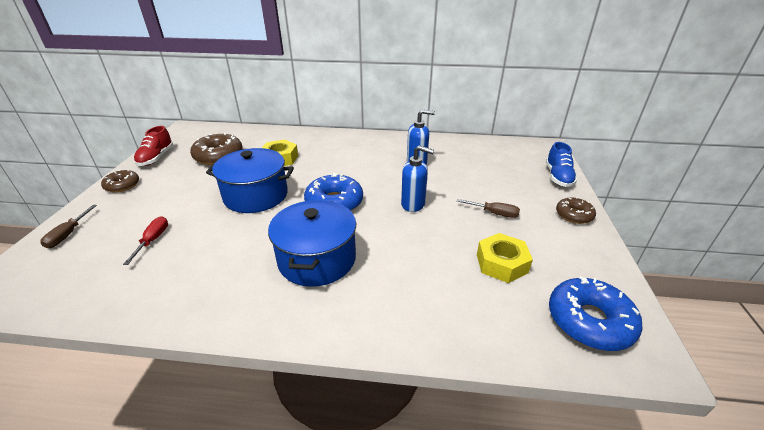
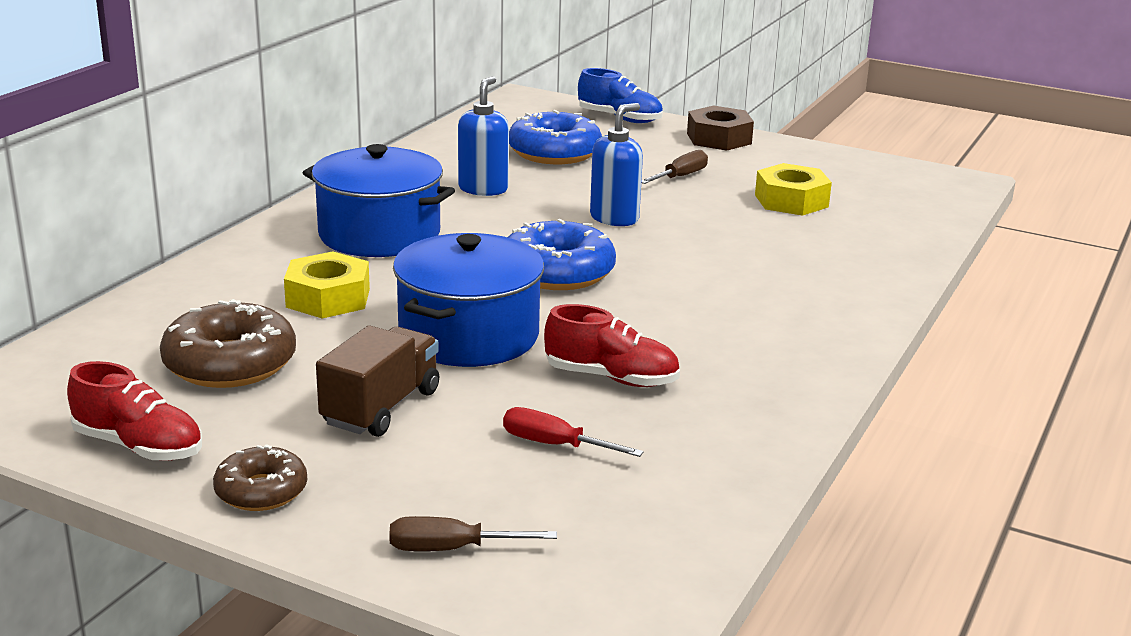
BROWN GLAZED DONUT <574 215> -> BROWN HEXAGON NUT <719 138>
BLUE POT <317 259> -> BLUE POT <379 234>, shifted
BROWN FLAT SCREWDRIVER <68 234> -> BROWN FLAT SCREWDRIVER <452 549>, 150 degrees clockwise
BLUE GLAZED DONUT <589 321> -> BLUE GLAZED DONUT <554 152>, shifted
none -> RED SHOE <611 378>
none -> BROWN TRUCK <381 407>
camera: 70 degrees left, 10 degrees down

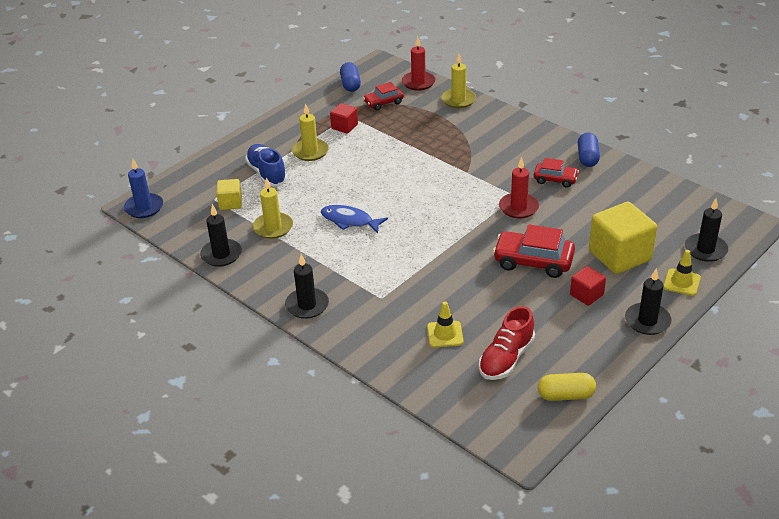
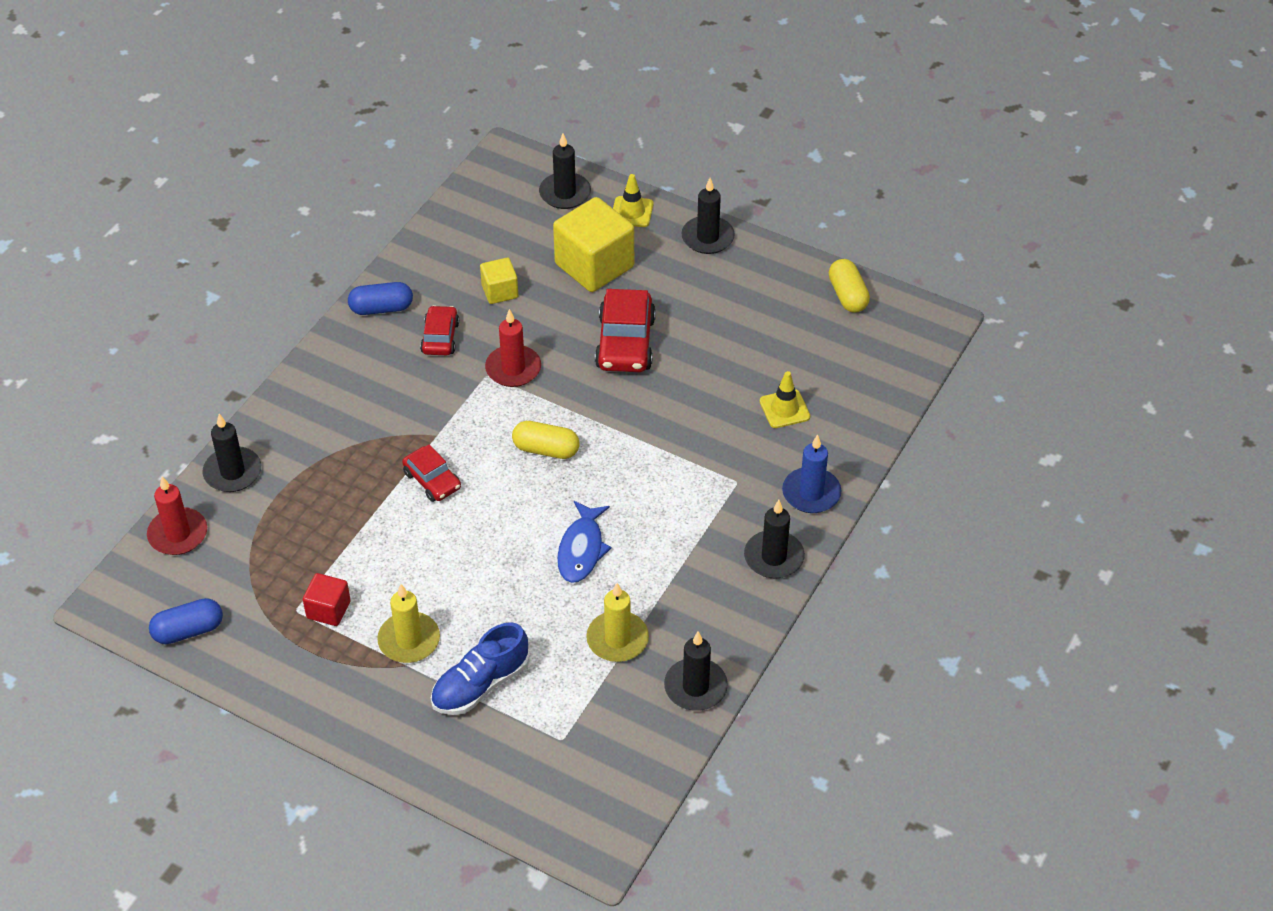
BRIGHT YELLOW WAX CANDLE <458 100> -> JET-BLACK WAX CANDLE <232 472>
RED AUTOMOBILE <383 102> -> RED AUTOMOBILE <432 480>, shifted
BLUE WAX CANDLE <144 207> -> BLUE WAX CANDLE <811 493>, shifted
BRIGHT YELLOW BLOCK <230 203> -> BRIGHT YELLOW BLOCK <500 291>, shifted
RED BLOCK <586 295> -> none
RED SHOE <506 358> -> none
none -> BRIGHT YELLOW CAPSULE <546 449>
camera: 105 degrees left, 10 degrees up

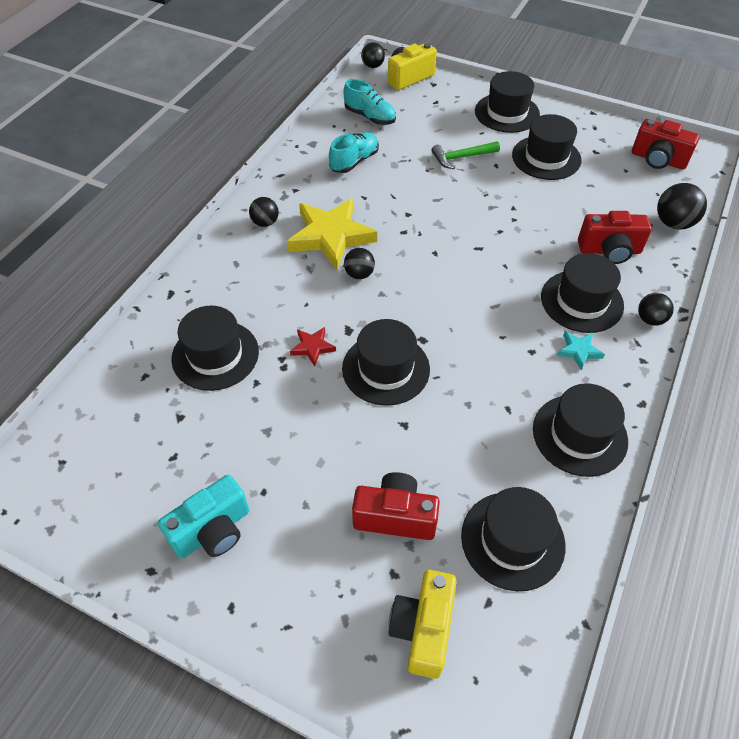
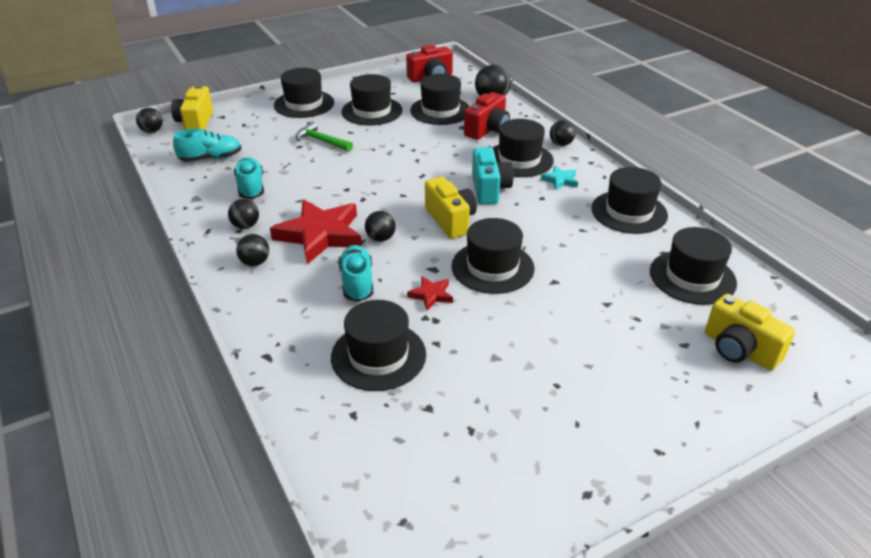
EMERALD CLAW HAMMER <461 158> -> EMERALD CLAW HAMMER <321 141>, 105 degrees clockwise
BRIGHT YELLOW STAR SHAPE <331 236> -> RED STAR SHAPE <320 235>
RED PHOTO CAMERA <395 516> -> none
TURQUOISE PHOTO CAMERA <213 530> -> TURQUOISE PHOTO CAMERA <489 189>, shifted
none -> JET-BLACK HAT <440 111>
none -> BRIGHT YELLOW PHOTO CAMERA <450 220>
none -> JET-BLACK SPHERE <246 226>
none -> TURQUOISE SHOE <357 282>
camera: 55 degrees left, 15 degrees down

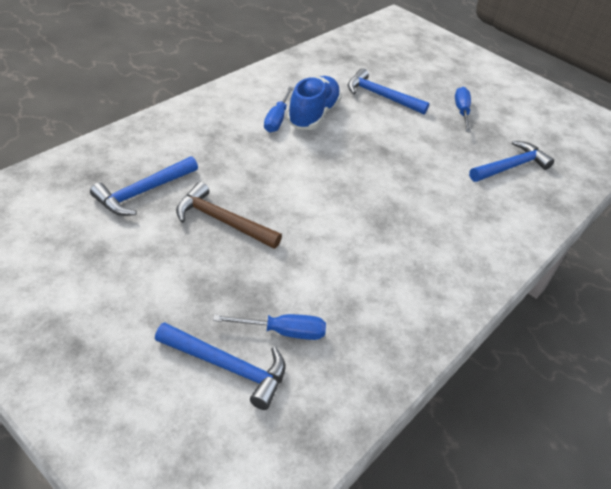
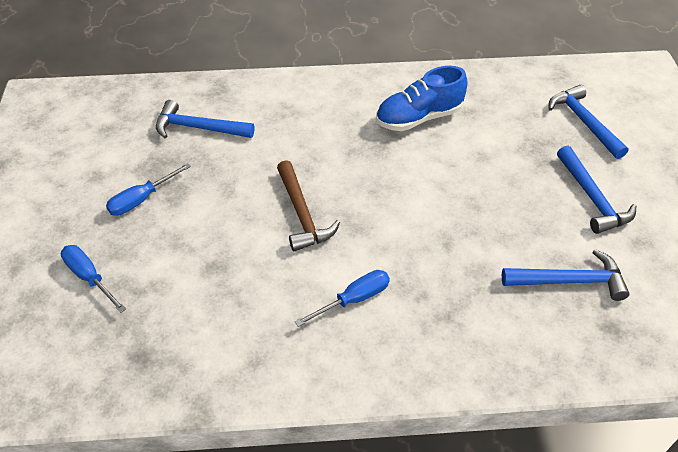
BLUE CLAW HAMMER <380 96> -> BLUE CLAW HAMMER <592 198>, shifted
BLUE SHOE <313 115> -> BLUE SHOE <419 118>, shifted
BROWN CLAW HAMMER <222 221> -> BROWN CLAW HAMMER <302 214>, shifted
BLUE FLAT SCREWDRIVER <283 332> -> BLUE FLAT SCREWDRIVER <89 277>, shifted
camera: 130 degrees left, 5 degrees up

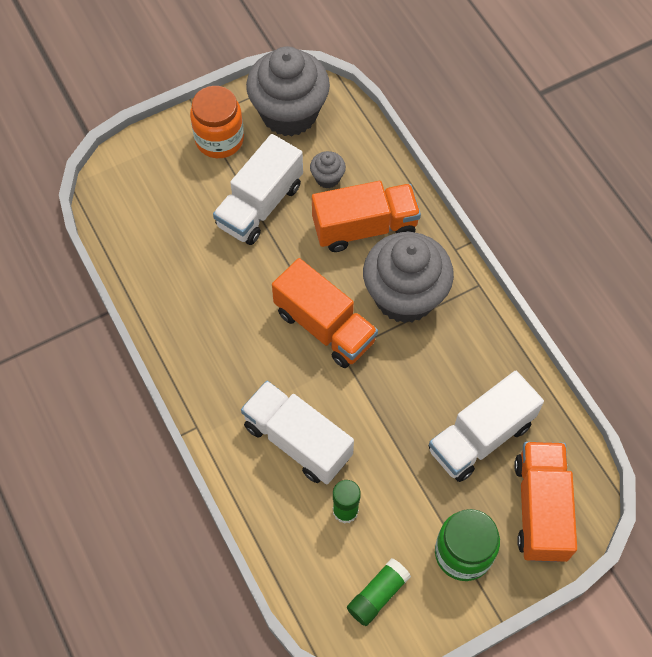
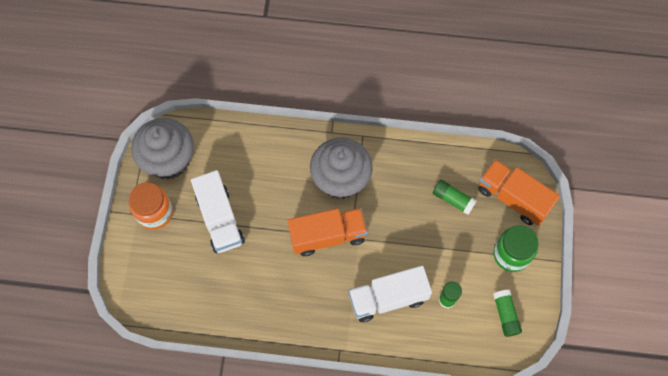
GREY FAIRY CAKE <327 178> -> none
ORANGE TRUCK <364 227> -> none
SNOW-WHITE TRUCK <480 437> -> EMERALD GLUE STICK <453 199>
camera: 55 degrees left, 5 degrees up

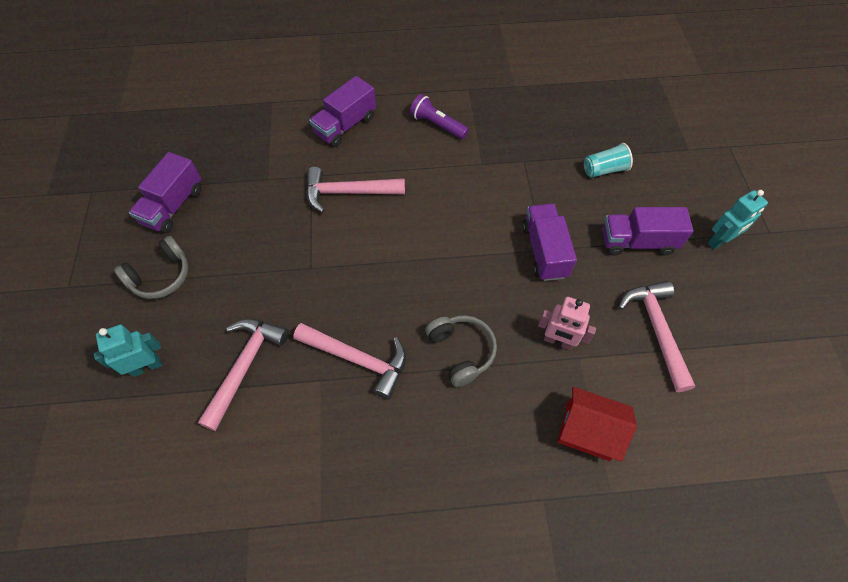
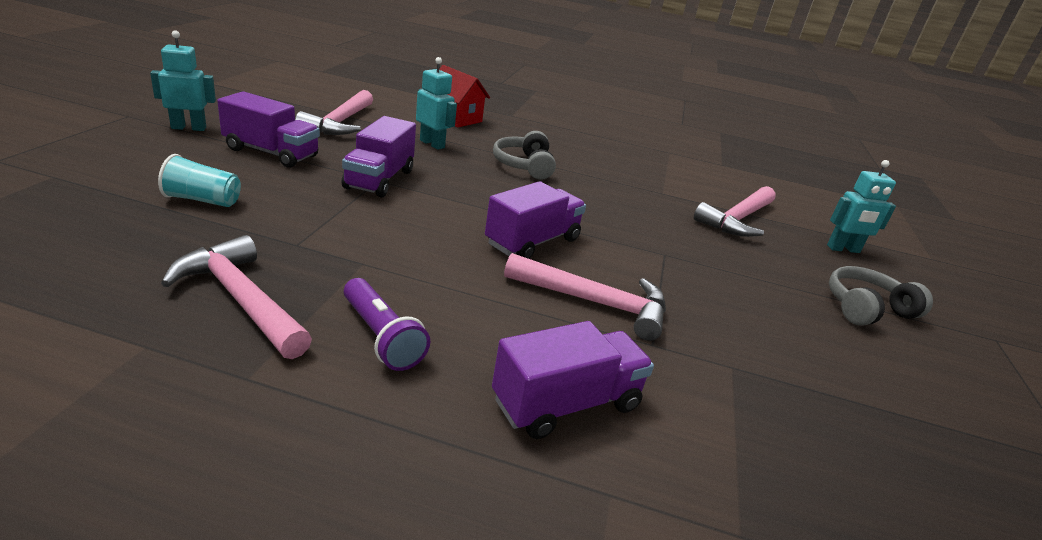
VIOLET TRUCK <173 206> -> VIOLET TRUCK <532 242>, shifted
ROSY ROBOT <558 341> -> TURQUOISE ROBOT <432 144>
ROSY CLAW HAMMER <358 359> -> ROSY CLAW HAMMER <240 299>, shifted
camera: 165 degrees left, 30 degrees down

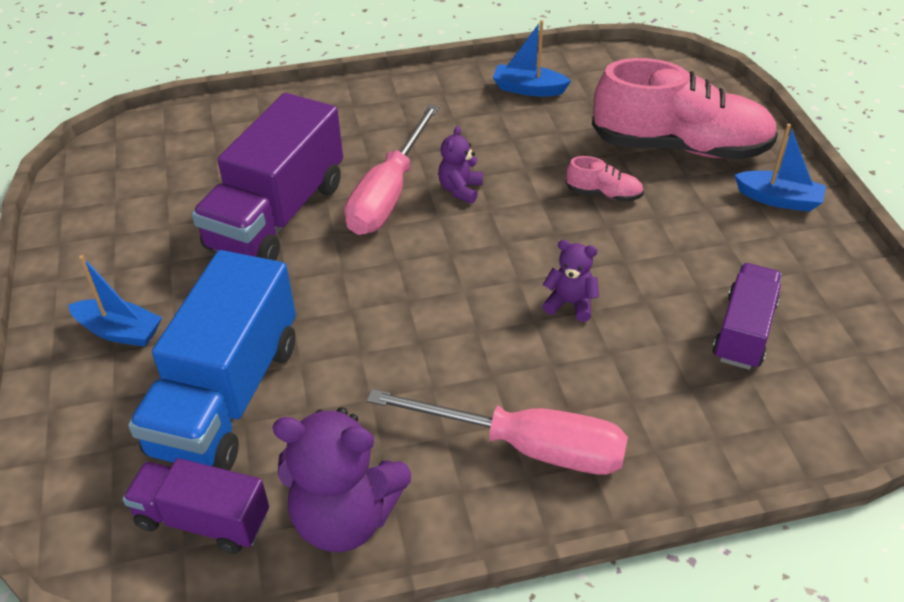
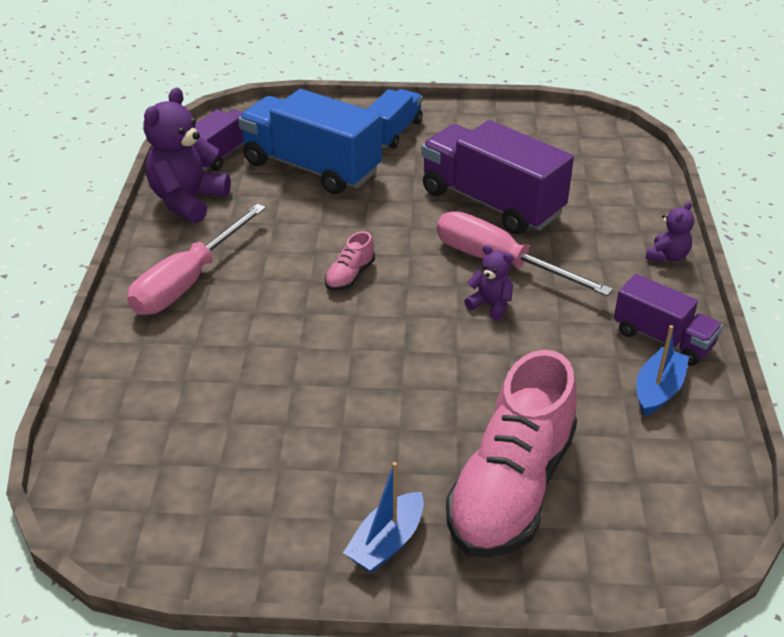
ROSY SHOE <604 194> -> ROSY SHOE <350 276>, shifted
VIOLET STUFFED BEAR <570 303> -> VIOLET STUFFED BEAR <667 256>, shifted
BLUE TOY BOAT <119 331> -> BLUE TRUCK <393 133>
VIOLET TRUCK <743 331> -> VIOLET TRUCK <662 339>, shifted
camera: 105 degrees right, 5 degrees down

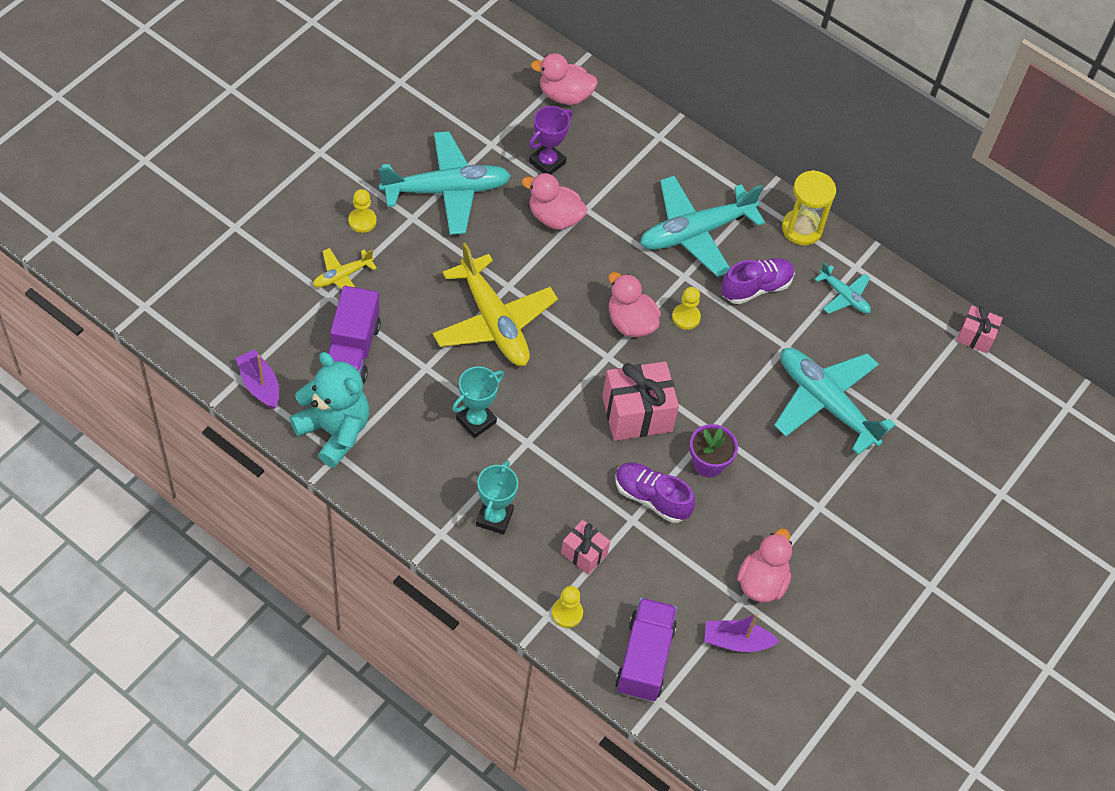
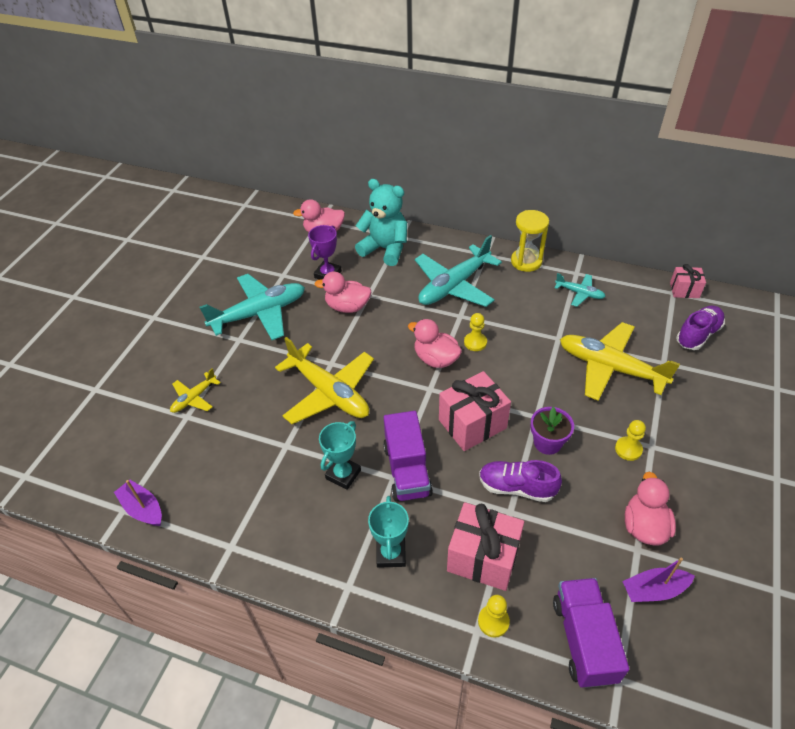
BRIGHT YELLOW PAWN <362 221> -> BRIGHT YELLOW PAWN <628 449>, shifted
VIOLET SHOE <756 287> -> VIOLET SHOE <697 335>, shifted
VIOLET TRUCK <352 350> -> VIOLET TRUCK <407 470>, shifted
TURQUOISE TOY PLANE <825 403> -> BRIGHT YELLOW TOY PLANE <610 367>
TURQUOISE STUFFED BEAR <334 431> -> TURQUOISE STUFFED BEAR <385 249>, shifted
ROSY WRAPPED GIFT <584 553> -> ROSY WRAPPED GIFT <483 557>, x1.78
camera: 10 degrees left, 10 degrees down

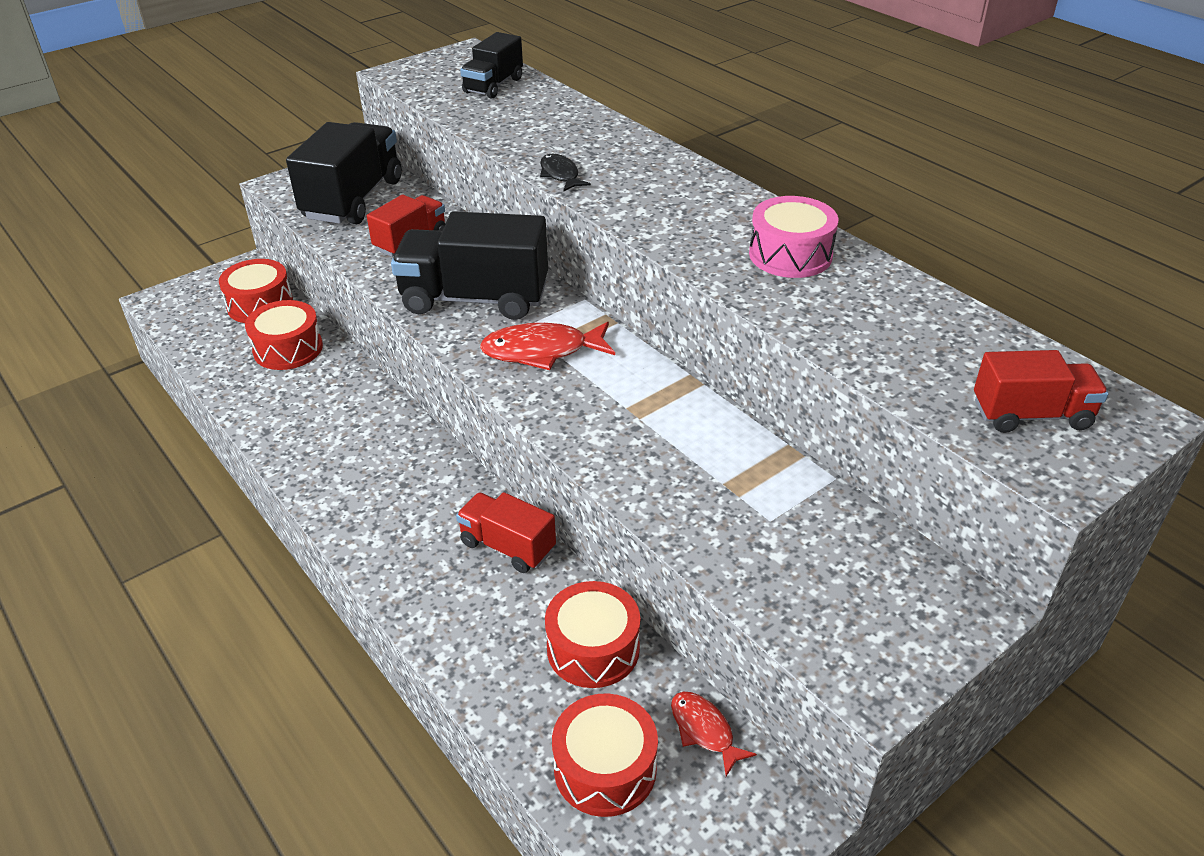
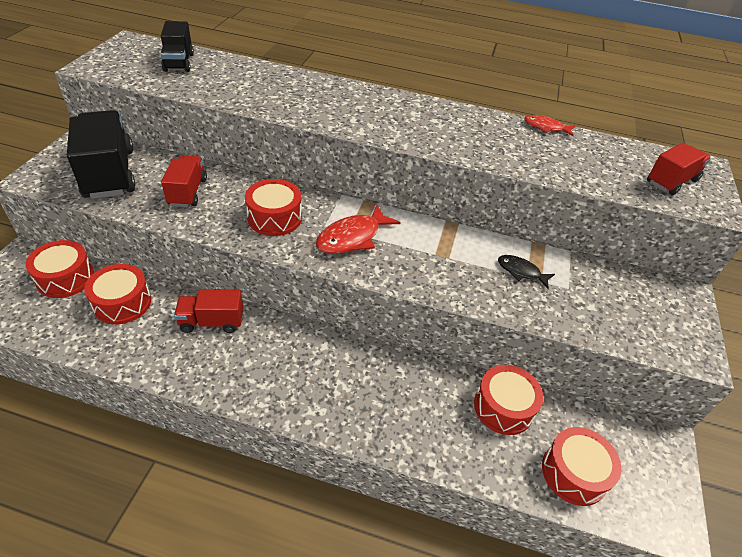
JET-BLACK TOY FISH <560 175> -> JET-BLACK TOY FISH <521 272>, shifted
ROSY TOY DRUM <790 255> -> none
JET-BLACK TRUCK <475 299> -> RED TOY DRUM <274 218>
RED TRUCK <507 546> -> RED TRUCK <212 322>, shifted
RED TOY FISH <704 730> -> RED TOY FISH <545 127>, shifted
camera: 40 degrees left, 5 degrees up

